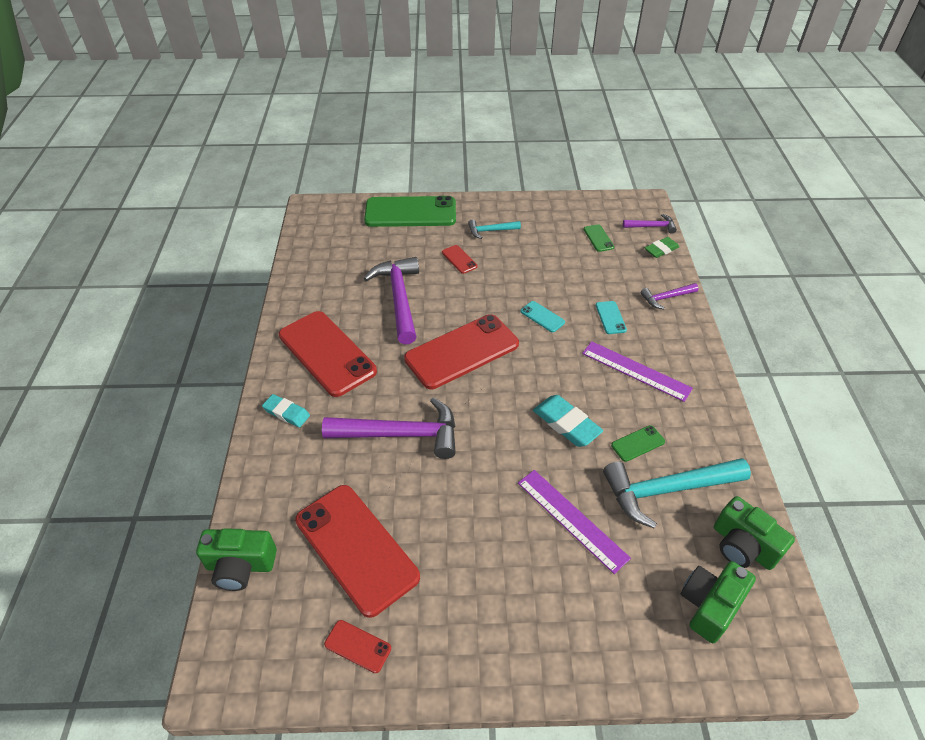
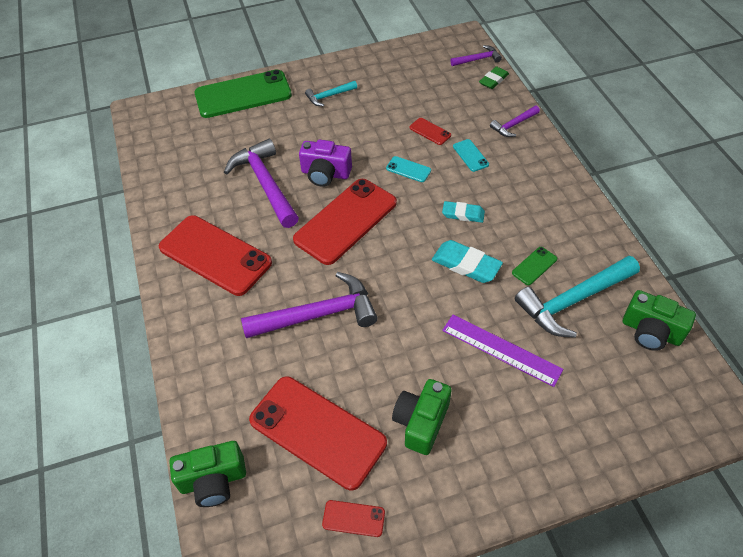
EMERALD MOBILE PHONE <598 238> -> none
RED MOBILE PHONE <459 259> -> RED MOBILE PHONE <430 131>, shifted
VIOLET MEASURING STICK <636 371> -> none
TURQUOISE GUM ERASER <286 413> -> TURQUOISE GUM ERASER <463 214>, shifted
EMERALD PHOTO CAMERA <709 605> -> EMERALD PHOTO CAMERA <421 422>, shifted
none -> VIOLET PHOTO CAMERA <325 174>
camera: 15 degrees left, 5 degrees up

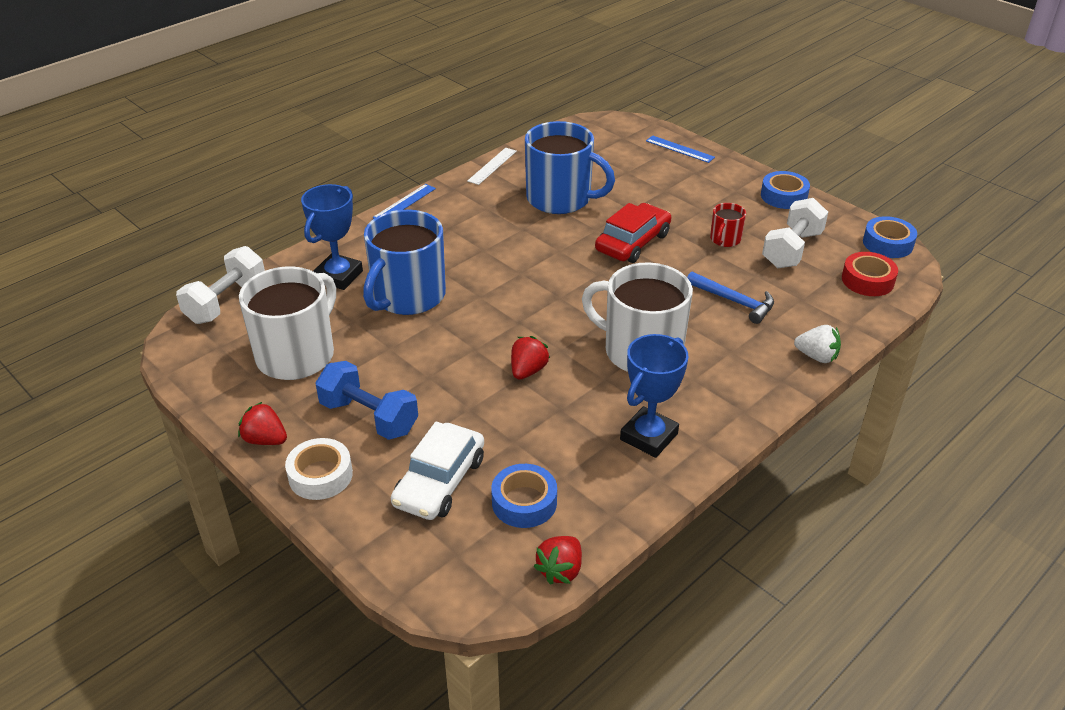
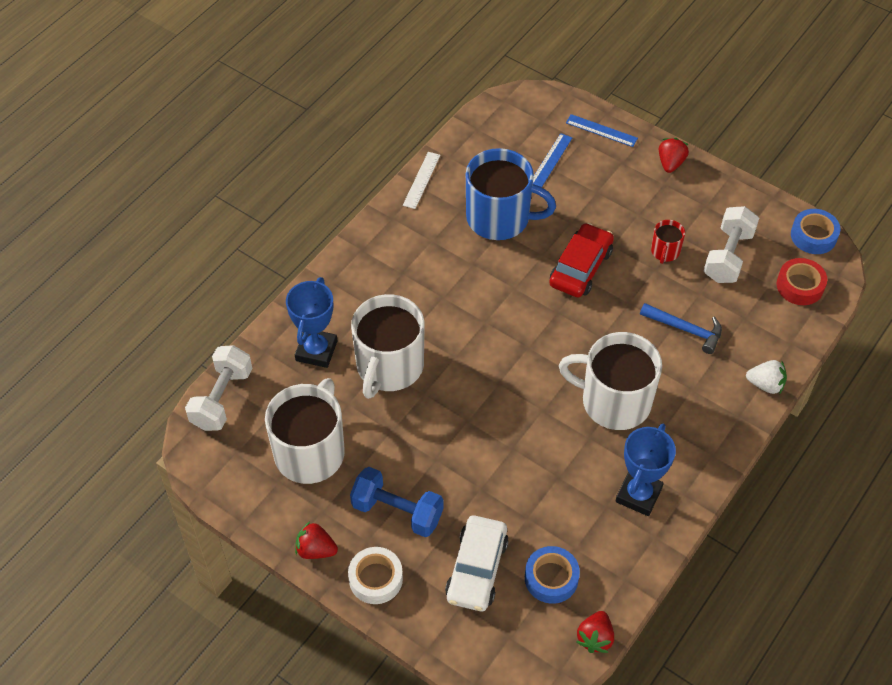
BLUE STICKY TAPE <783 196> -> none
BLUE MEASURING STICK <404 203> -> BLUE MEASURING STICK <551 160>, shifted
BLUE TEA MUG <407 296> -> SNOW-WHITE TEA MUG <389 367>
RED TOY STRAWBERRY <528 371> -> RED TOY STRAWBERRY <670 163>, shifted
camera: 10 degrees left, 15 degrees up

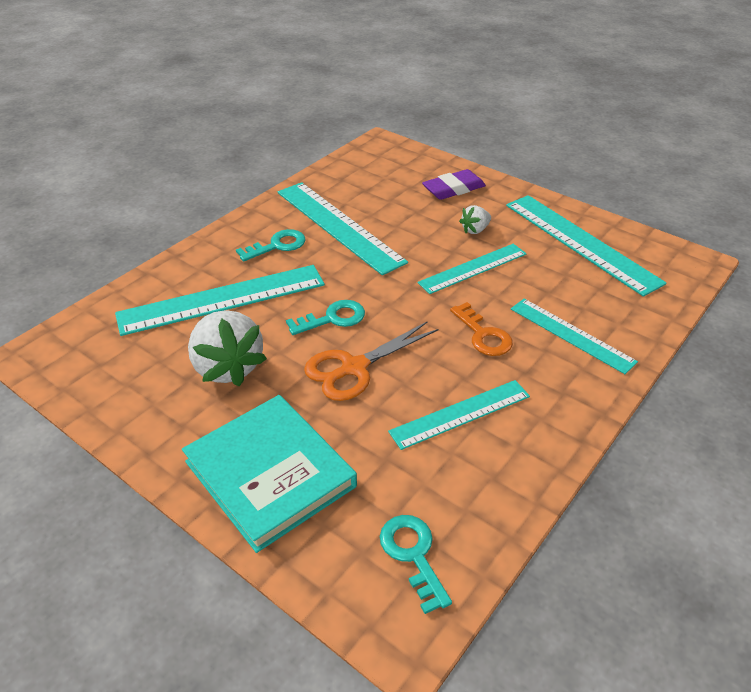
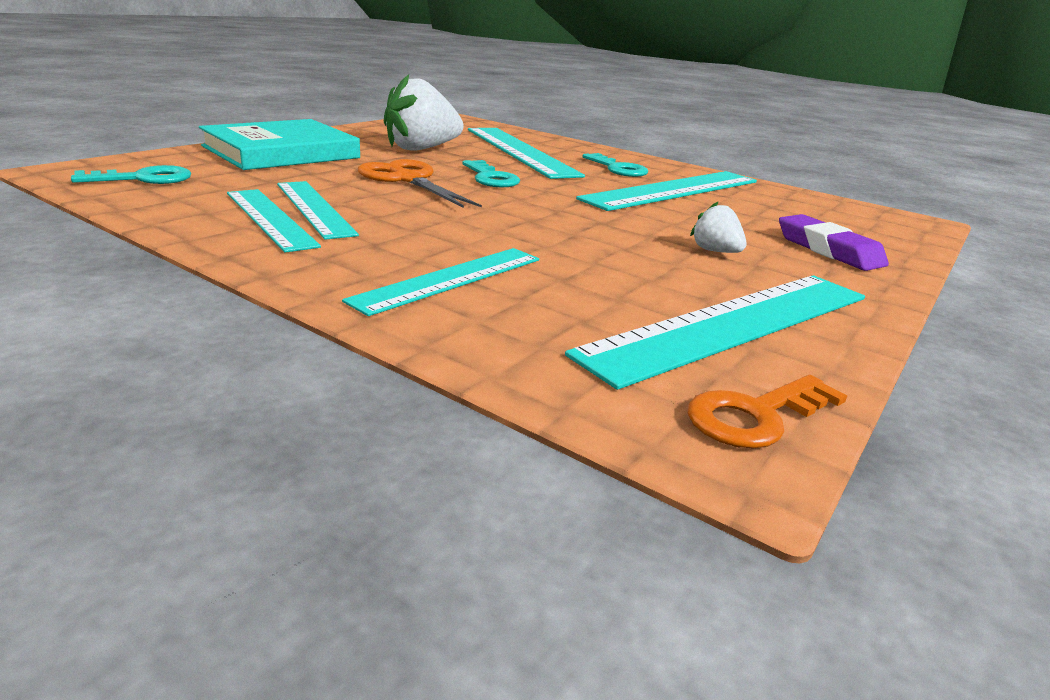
TURQUOISE MEASURING STICK <473 268> -> TURQUOISE MEASURING STICK <270 218>, shifted
ORANGE DOOR KEY <483 335> -> ORANGE DOOR KEY <755 416>, shifted
camera: 85 degrees right, 15 degrees down

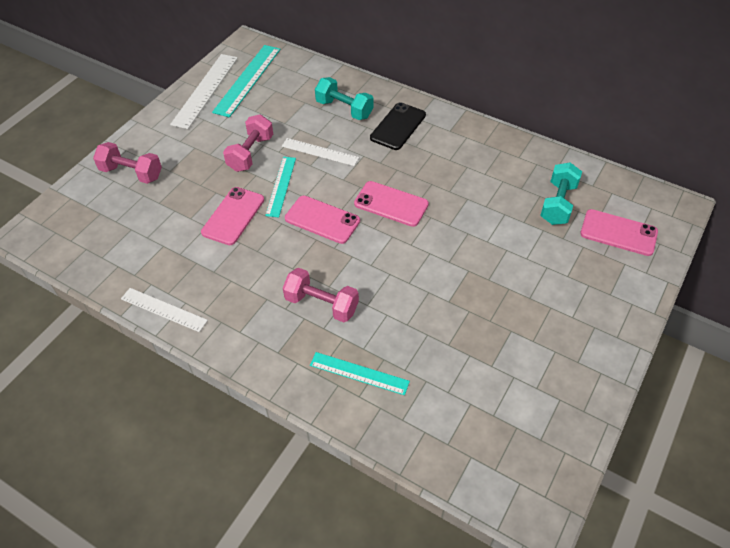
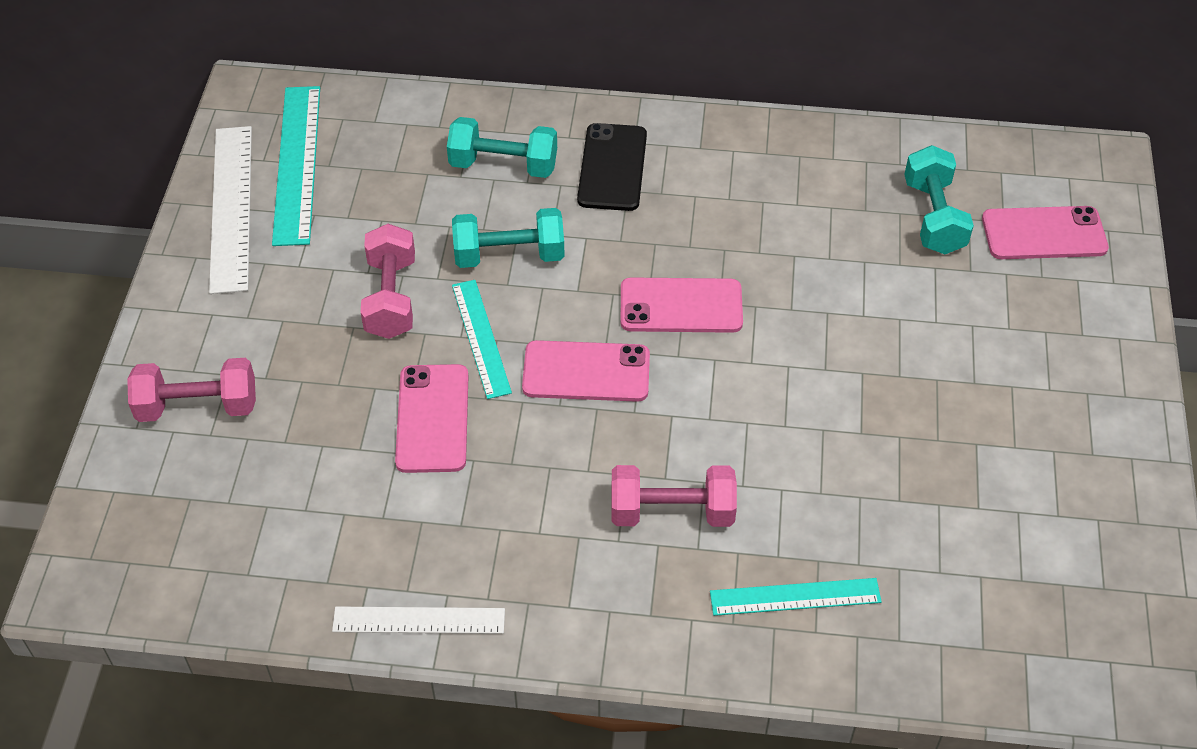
SNOW-WHITE MEASURING STICK <320 152> -> TURQUOISE FREE WEIGHT <509 255>
camera: 25 degrees left, 0 degrees up

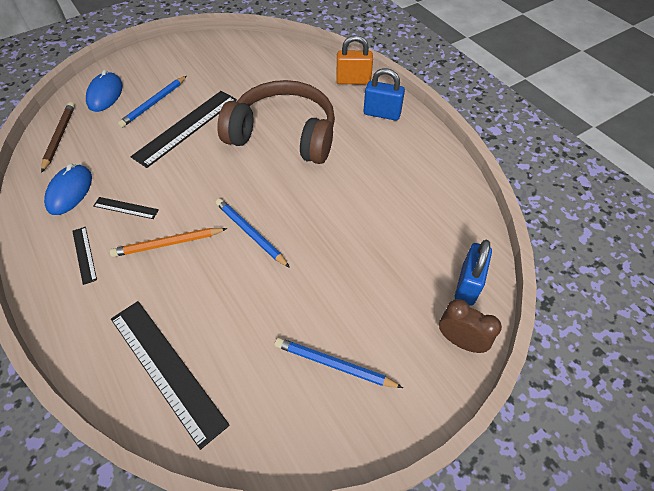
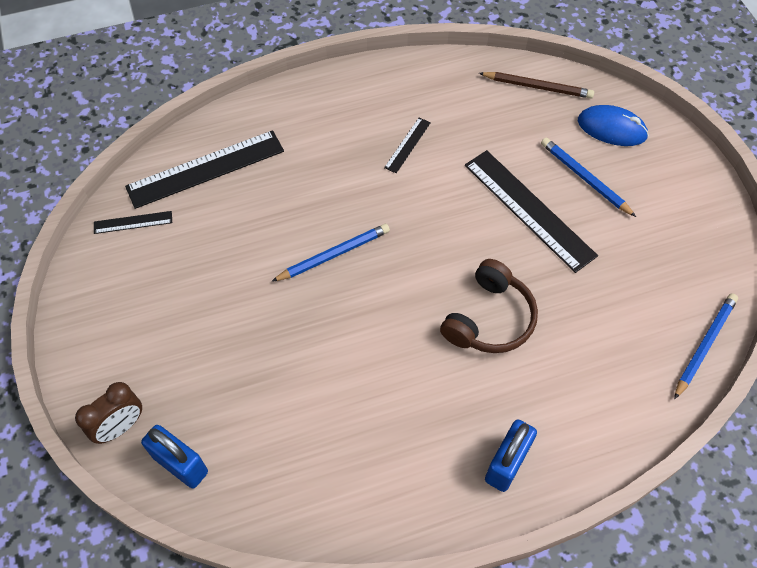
ORANGE PADLOCK <353 81> -> none
BROWN OVER-EAR HEADPHONES <284 134> -> BROWN OVER-EAR HEADPHONES <489 319>, x0.62
BLUE PC MOUSE <70 191> -> none
JET-BLACK MEASURING STICK <84 255> -> JET-BLACK MEASURING STICK <133 222>, shifted
ORANGE PENCIL <168 244> -> none
BLUE PENCIL <334 364> -> BLUE PENCIL <704 345>, shifted
camera: 105 degrees right, 5 degrees up

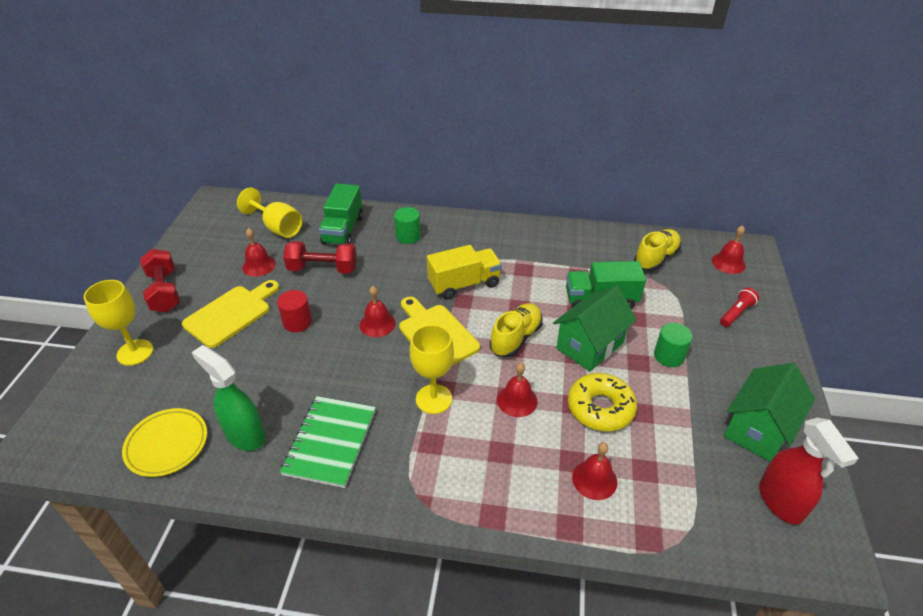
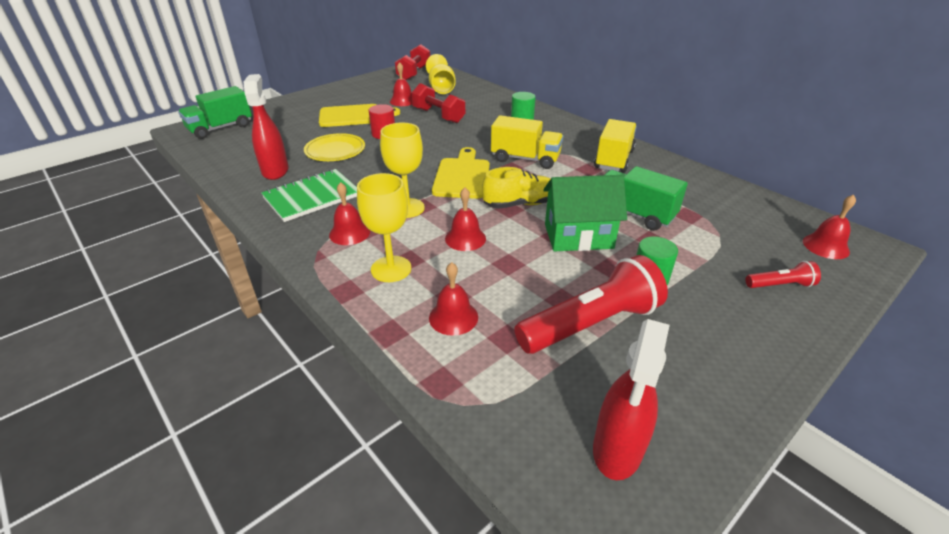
EMERALD TRUCK <343 230> -> EMERALD TRUCK <220 128>, shifted
BRIGHT YELLOW SHOE <656 258> -> none
RED FREE WEIGHT <164 292> -> RED FREE WEIGHT <414 73>, shifted
BRIGHT YELLOW WINE GLASS <135 352> -> BRIGHT YELLOW WINE GLASS <391 269>, shifted
RED BELL <377 324> -> RED BELL <349 233>, shifted
EMERALD SPRAY BOTTLE <245 435> -> RED SPRAY BOTTLE <275 171>
EMERALD HOUSE <758 429> -> none
BRIGHT YELLOW GLAZED DONUT <600 408> -> none
BRIGHT YELLOW FLAT DISH <167 445> -> BRIGHT YELLOW FLAT DISH <335 151>, shifted
none -> BRIGHT YELLOW TRUCK <614 159>
none -> RED FLASHLIGHT <591 324>
camera: 40 degrees right, 5 degrees down

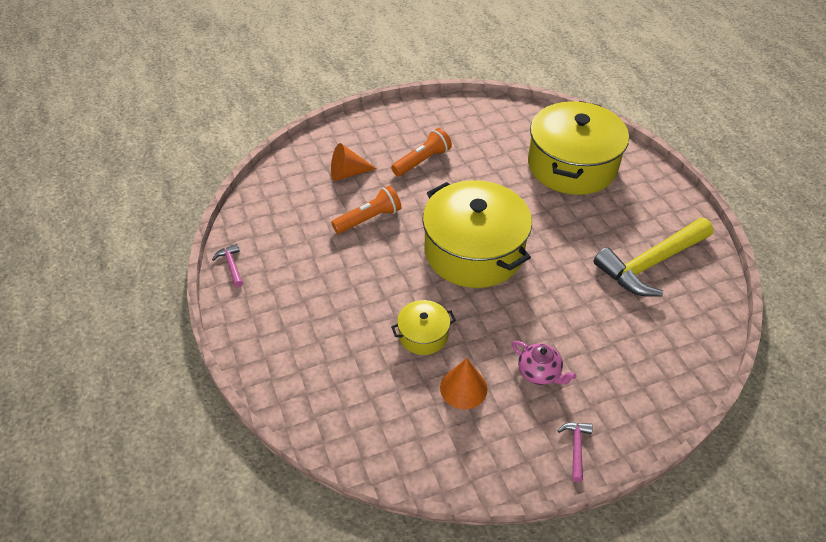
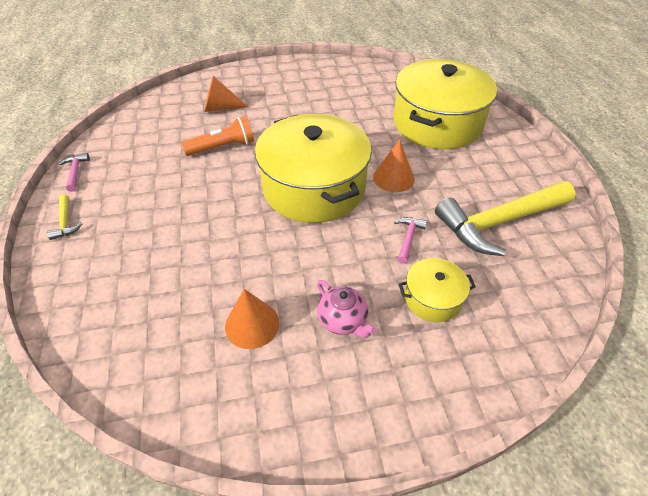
ORANGE FLASHLIGHT <422 161> -> none
BRIGHT YELLOW POT <423 335> -> BRIGHT YELLOW POT <432 298>, shifted
ROSY CLAW HAMMER <576 447> -> ROSY CLAW HAMMER <408 238>, shifted
none -> ORANGE CONE <393 178>
none -> BRIGHT YELLOW CLAW HAMMER <65 222>
camera: 10 degrees right, 0 degrees up

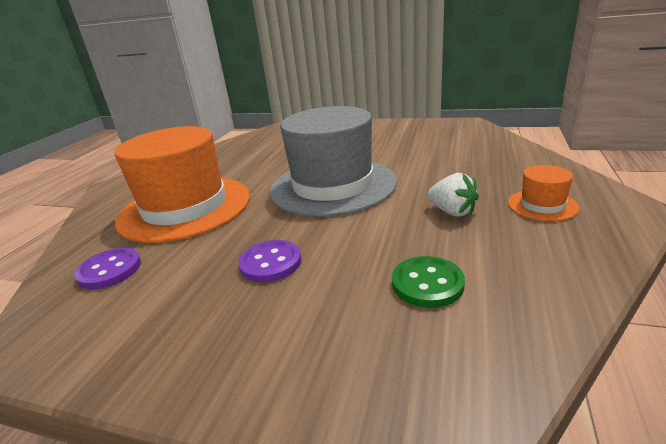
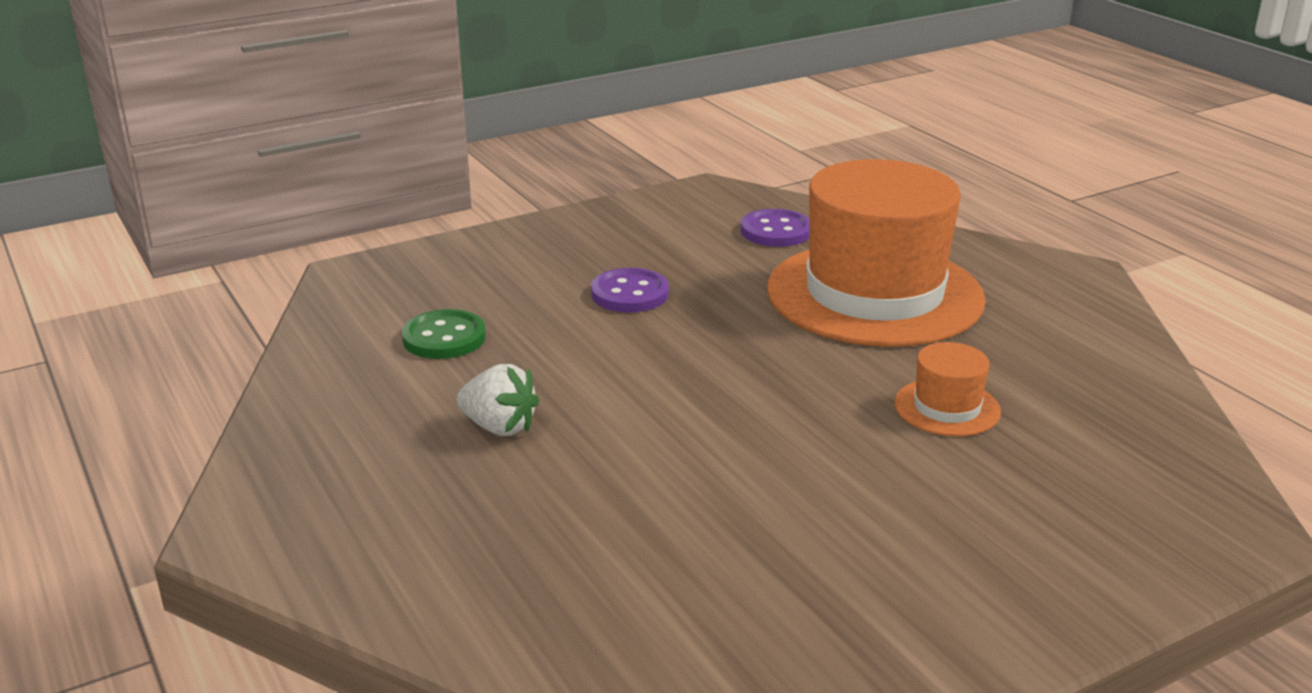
GREY HAT <332 186> -> none
ORANGE HAT <542 205> -> ORANGE HAT <947 407>, shifted
SNOW-WHITE TOY STRAWBERRY <452 212> -> SNOW-WHITE TOY STRAWBERRY <499 427>, 150 degrees counterclockwise
camera: 130 degrees right, 0 degrees up

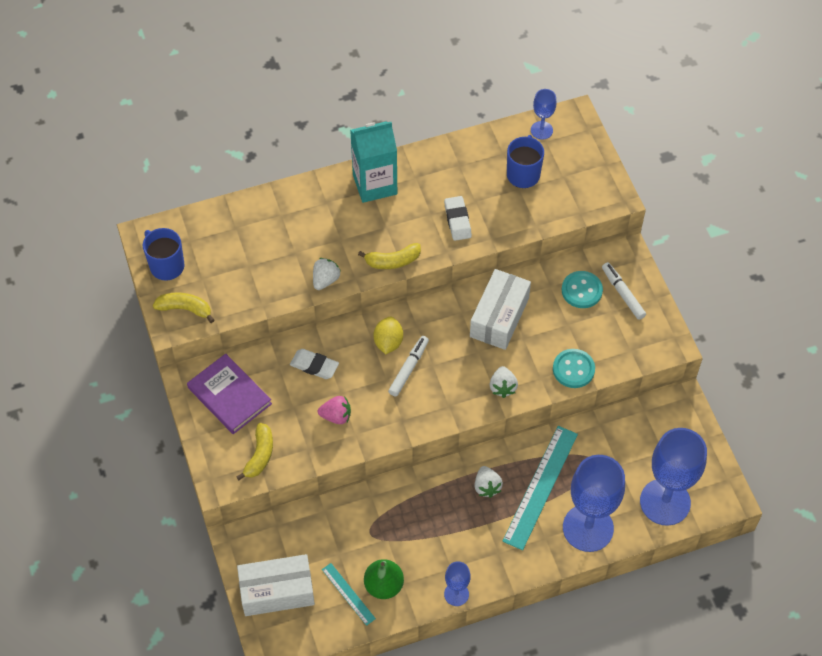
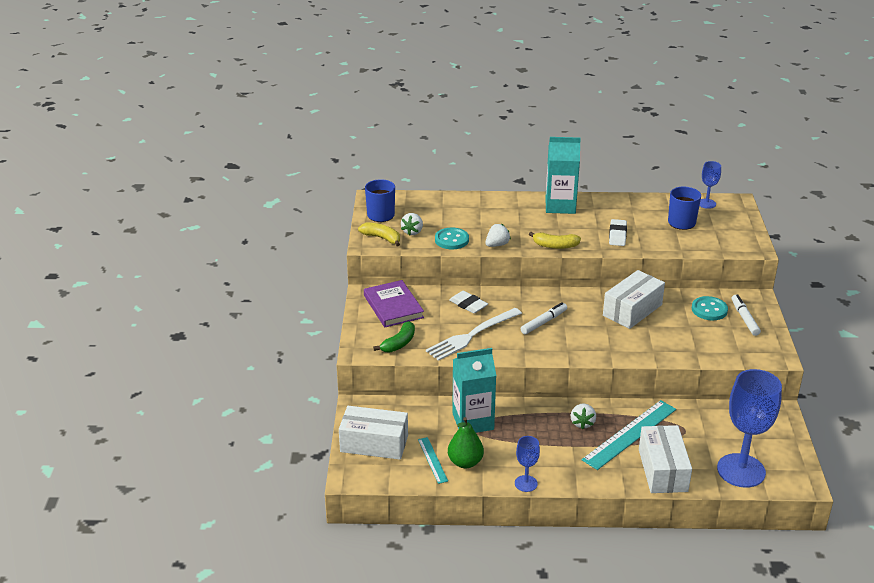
BRIGHT YELLOW LEMON <388 342> -> none
TURQUOISE BUTTON <573 369> -> TURQUOISE BUTTON <451 240>, shifted
SNOW-WHITE TOY STRAWBERRY <502 387> -> SNOW-WHITE TOY STRAWBERRY <412 232>, shifted
ROSY TOY STRAWBERRY <336 416> -> SNOW-WHITE TABLE FORK <471 335>
BRIGHT YELLOW BANANA FRUIT <260 455> -> EMERALD BANANA FRUIT <399 343>
BLUE WINE GLASS <588 528> -> SNOW-WHITE BOX <662 470>
none -> TURQUOISE JUICE CARTON <473 421>
camera: 20 degrees right, 25 degrees down

